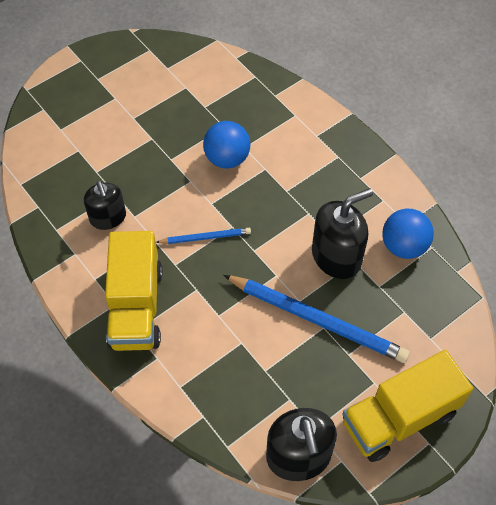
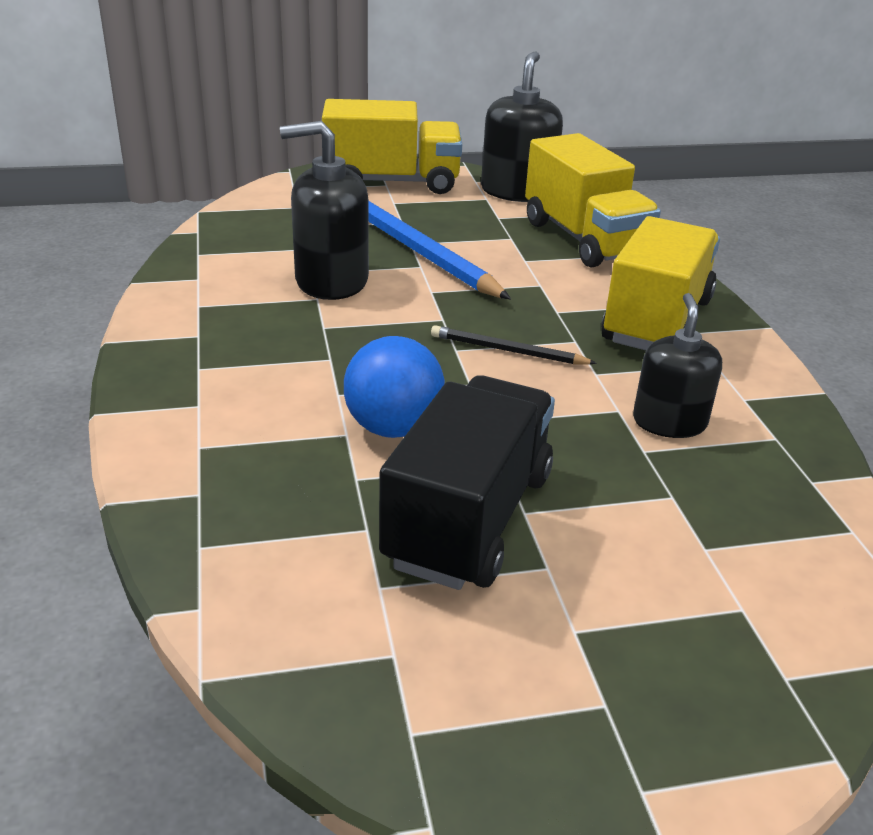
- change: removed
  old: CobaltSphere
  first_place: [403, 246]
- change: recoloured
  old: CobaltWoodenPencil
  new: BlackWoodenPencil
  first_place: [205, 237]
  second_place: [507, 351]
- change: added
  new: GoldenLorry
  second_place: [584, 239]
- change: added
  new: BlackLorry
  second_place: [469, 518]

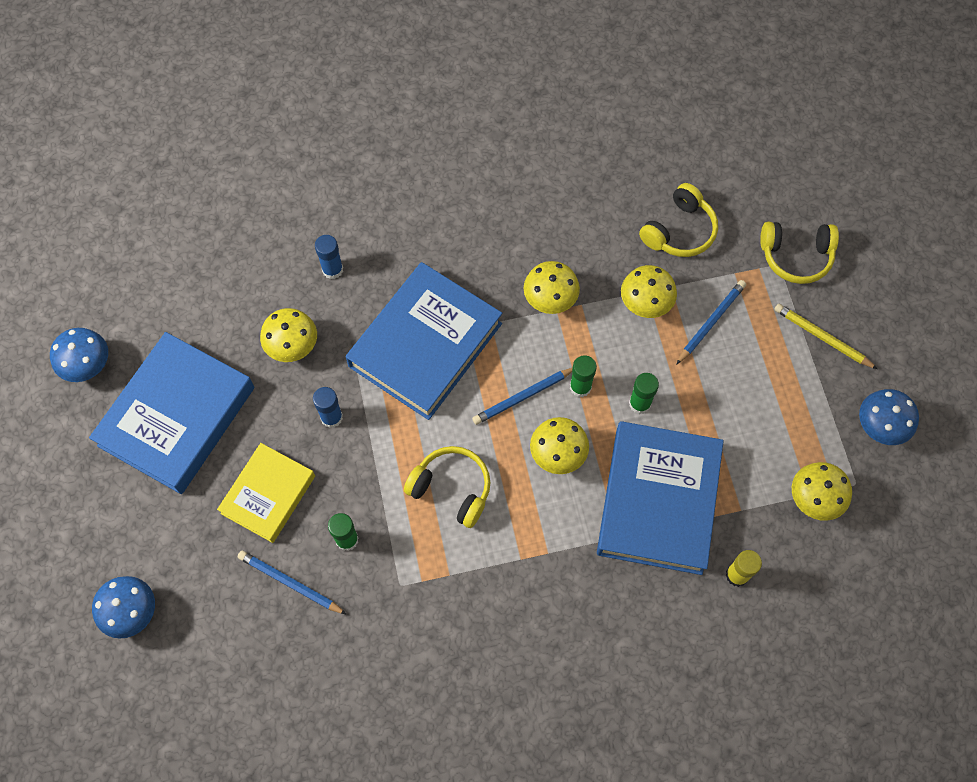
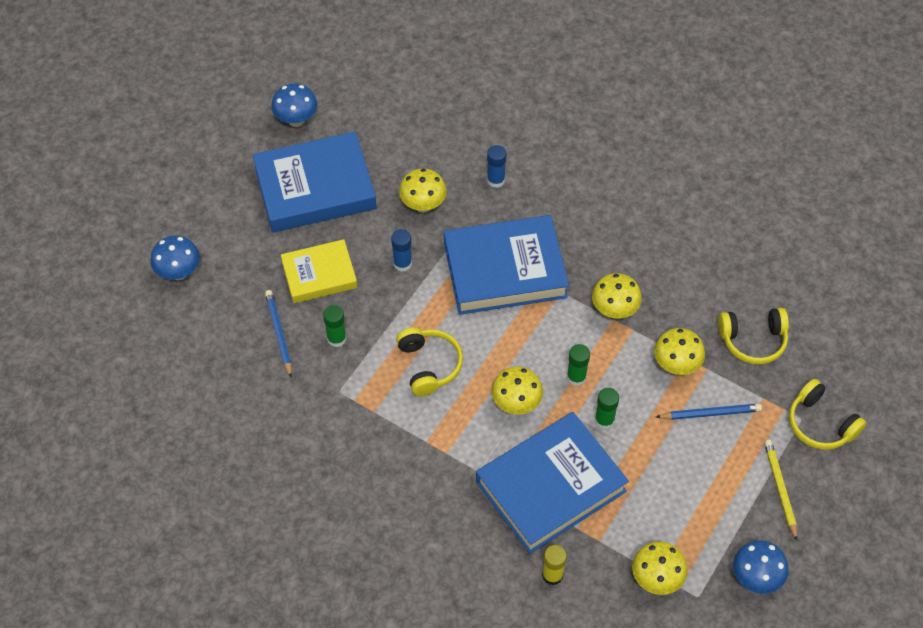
- change: removed
  old: CobaltWoodenPencil
  first_place: [523, 397]

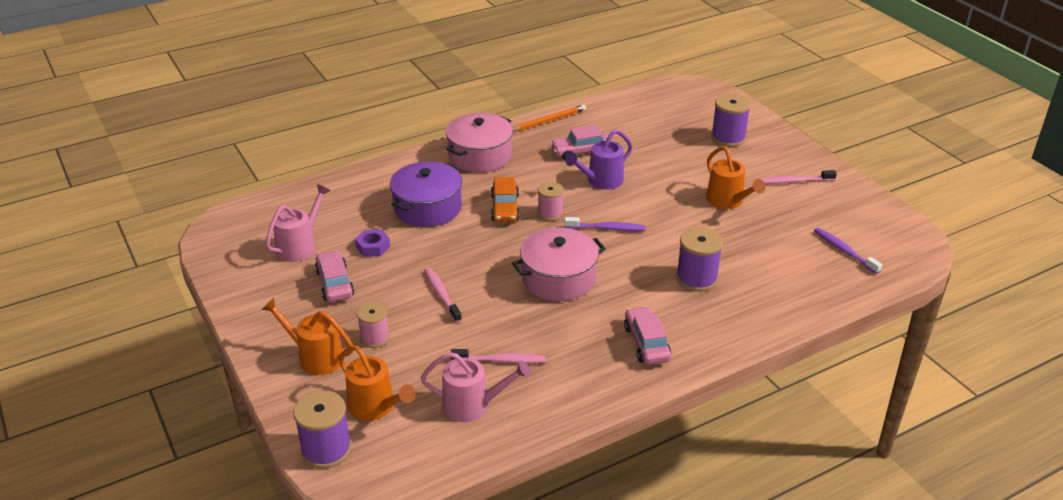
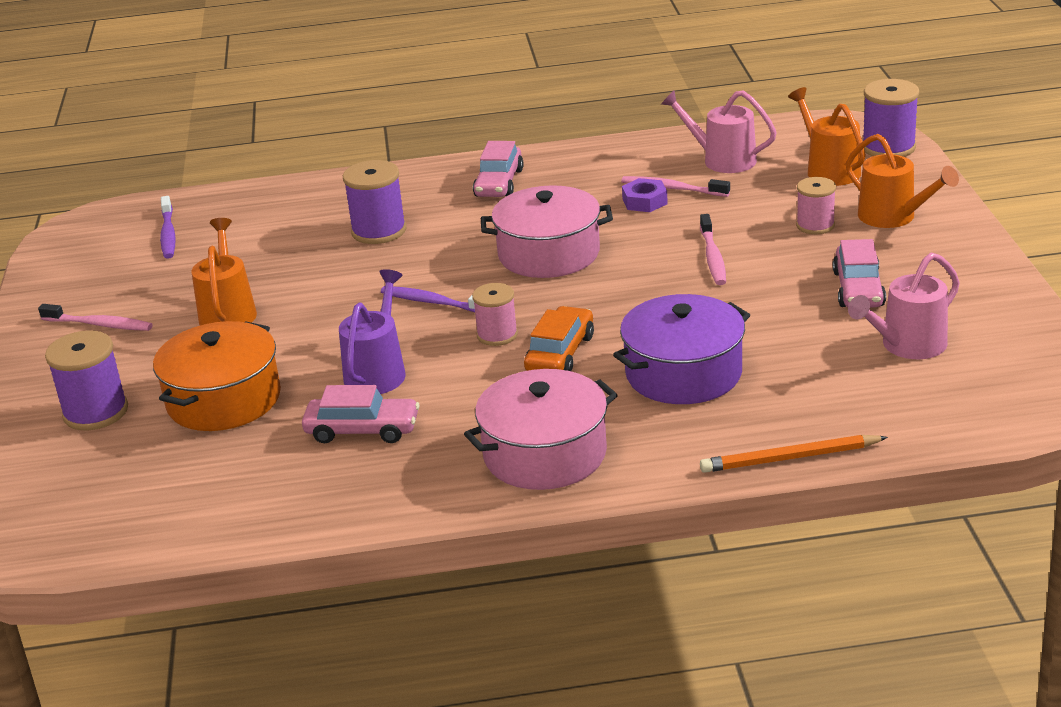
- change: moved
  old: OrangeColouredWoodenPencil
  first_place: [548, 121]
  second_place: [790, 458]
- change: turned
  old: VioletSprinklingCan
  first_place: [601, 181]
  second_place: [377, 371]
  degrees: -60
- change: moved
  old: VioletHexagonNut
  first_place: [373, 247]
  second_place: [644, 201]
- change: added
  new: OrangeColouredCookingPot
  second_place: [224, 399]

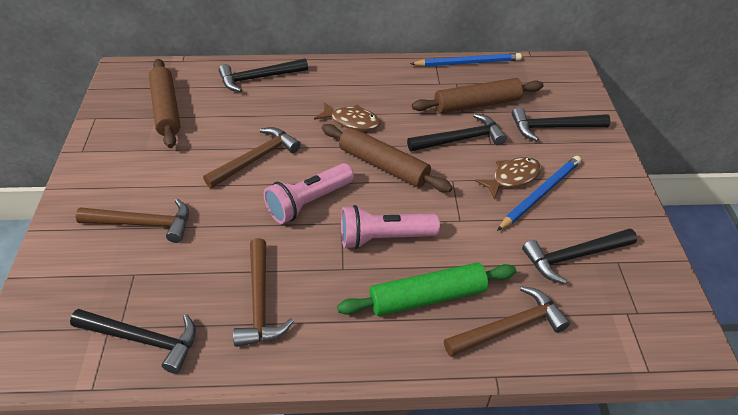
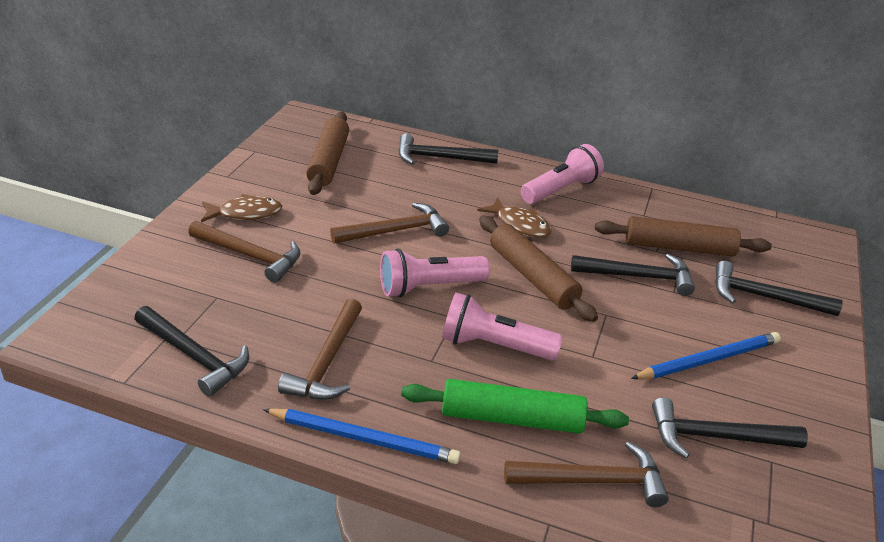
- change: moved
  old: CobaltWoodenPencil
  first_place: [467, 63]
  second_place: [363, 438]
- change: moved
  old: RussetFish
  first_place: [512, 177]
  second_place: [245, 213]
- change: added
  new: PinkFlashlight
  second_place: [561, 190]

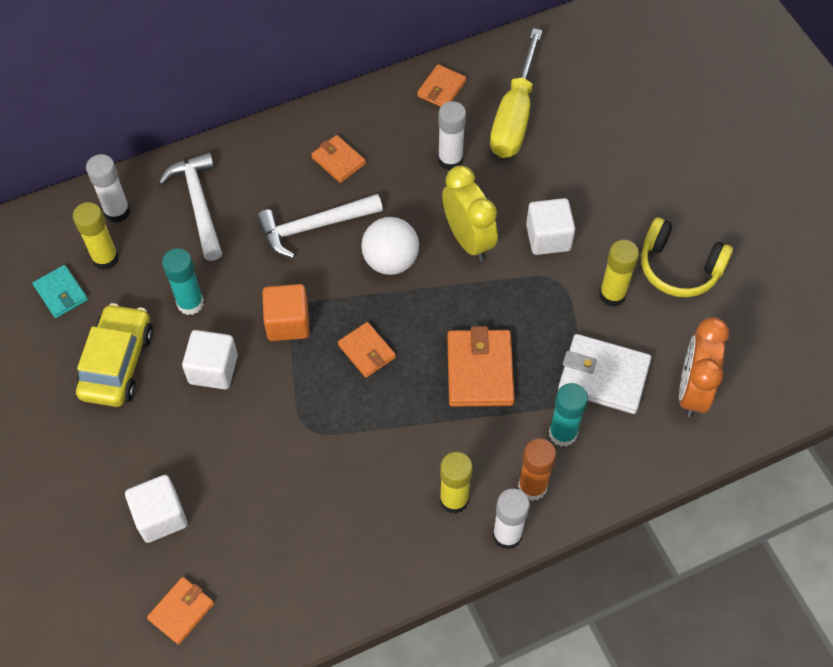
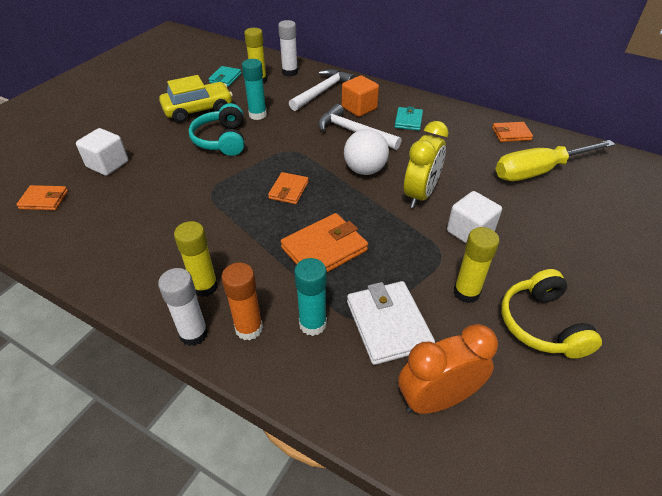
- change: removed
  old: SnowWhiteGlue
  first_place: [450, 160]
- change: recoloured
  old: OrangeColouredWallet
  new: TealWallet
  first_place: [338, 161]
  second_place: [408, 121]
- change: moved
  old: OrangeColouredCube
  first_place: [288, 323]
  second_place: [359, 108]
- change: replaced
  old: SnowWhiteCube
  new: TealHeadset
  first_place: [213, 369]
  second_place: [222, 140]

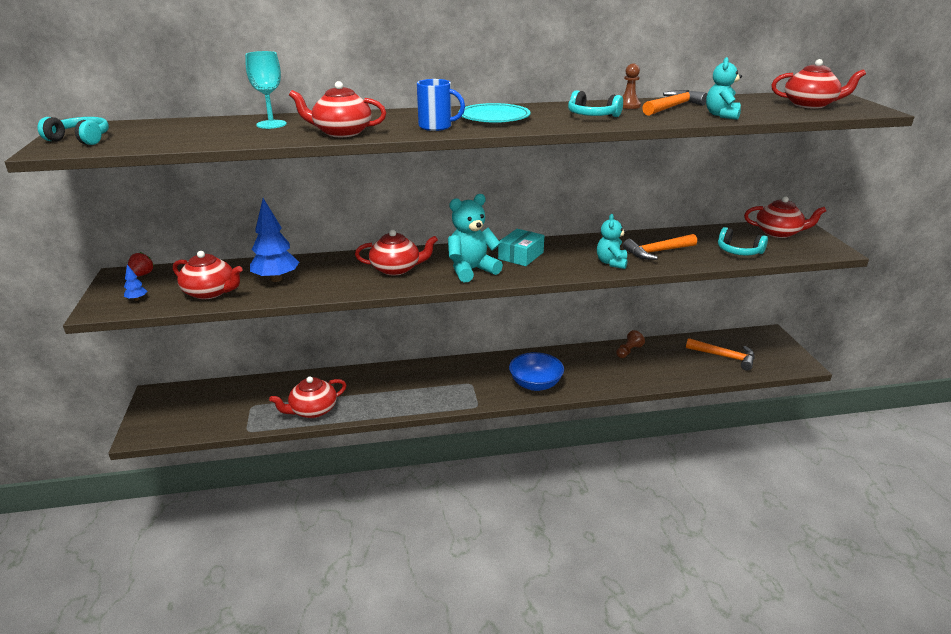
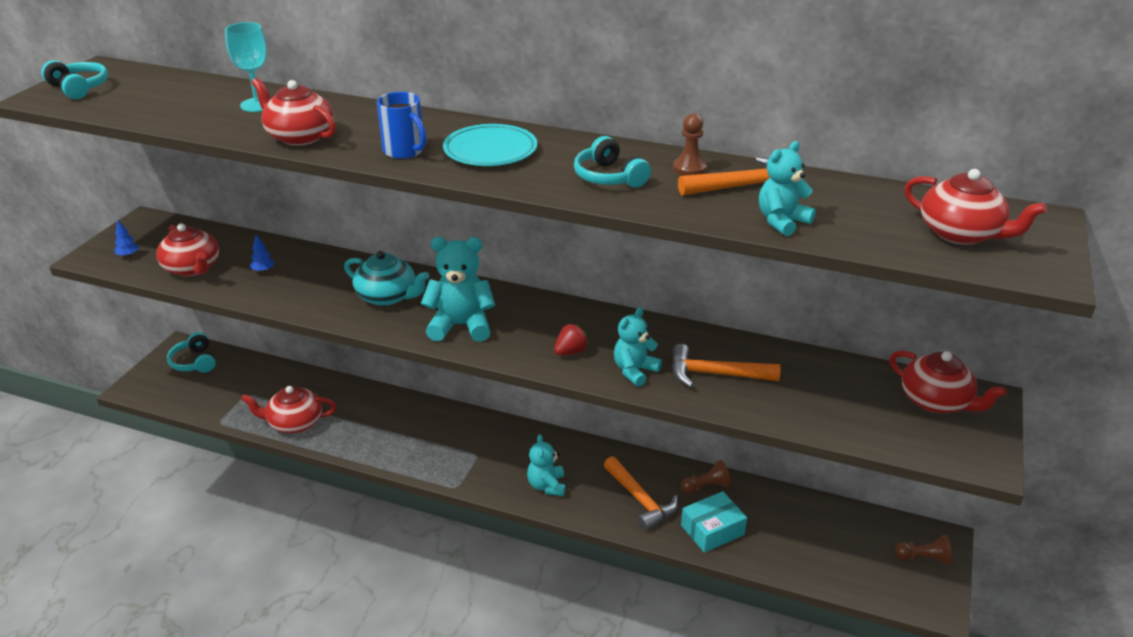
- change: resized
  old: CobaltFirTree
  first_place: [276, 279]
  second_place: [263, 271]
  factor: 0.43
- change: moved
  old: TealHeadset
  first_place: [738, 251]
  second_place: [194, 362]
- change: moved
  old: TealPackage
  first_place: [521, 256]
  second_place: [712, 530]
- change: recoloured
  old: ScarletTeapot
  new: TealTeapot
  first_place: [396, 269]
  second_place: [387, 296]
- change: moved
  old: ScarletBerry
  first_place: [141, 275]
  second_place: [570, 352]
- change: moved
  old: OrangeColouredHammer
  first_place: [724, 357]
  second_place: [640, 499]
- change: replaced
  old: CobaltDeepDish
  new: TealTeddy
  first_place: [535, 384]
  second_place: [547, 486]
- change: added
  new: RussetChessPawn
  second_place: [923, 558]

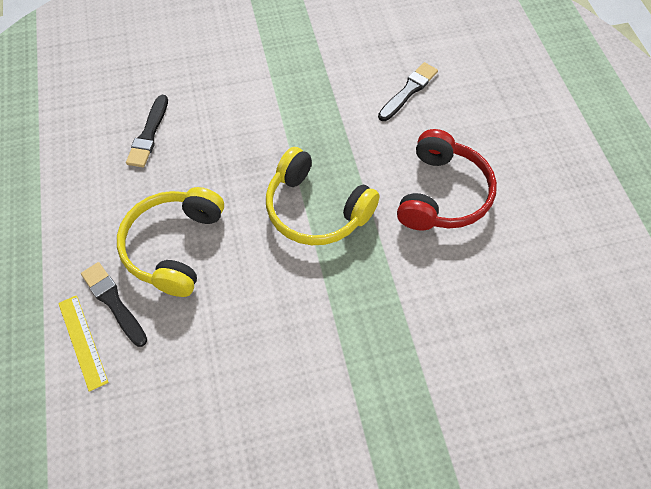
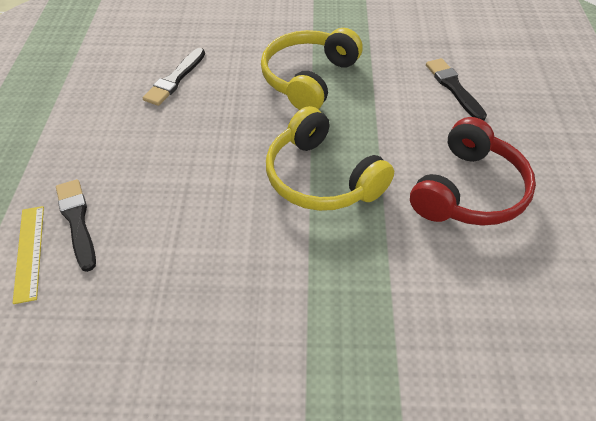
- change: turned
  old: BlackPaintBrush
  first_place: [408, 91]
  second_place: [454, 88]
  degrees: -75
- change: moved
  old: GoldenHeadset
  first_place: [174, 246]
  second_place: [309, 78]

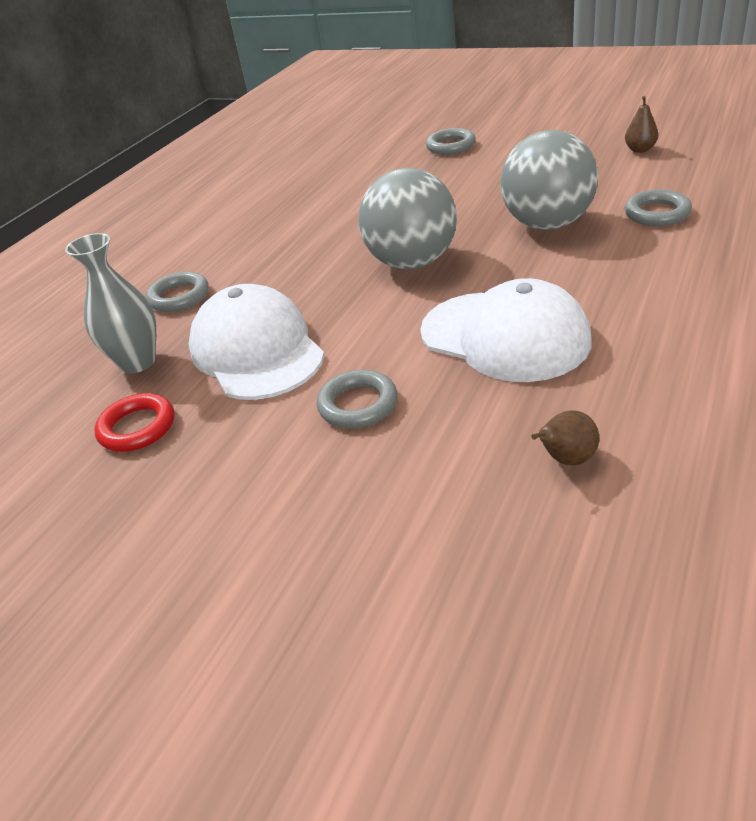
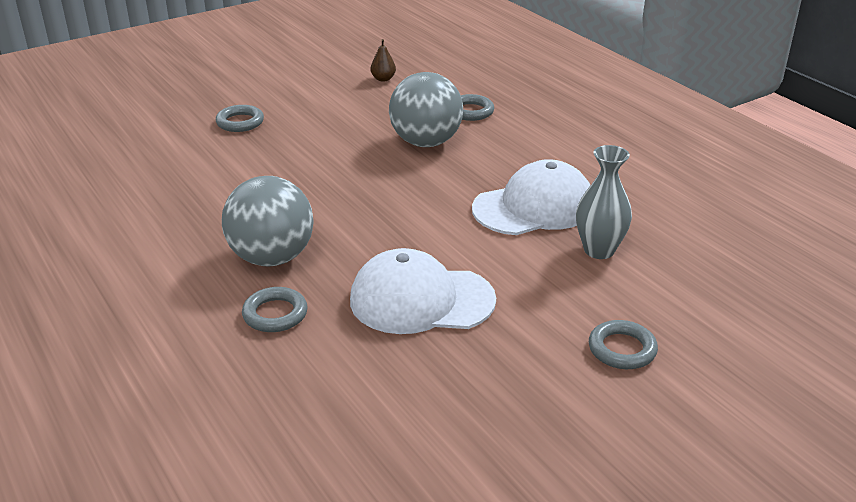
- change: moved
  old: GraySphere
  first_place: [412, 262]
  second_place: [272, 258]
- change: moved
  old: GrayTallVase
  first_place: [138, 362]
  second_place: [599, 250]
- change: moved
  old: GrayTorus
  first_place: [358, 404]
  second_place: [622, 349]
- change: removed
  old: ScarletTorus
  first_place: [137, 427]
- change: removed
  old: RussetPearFruit
  first_place: [566, 459]

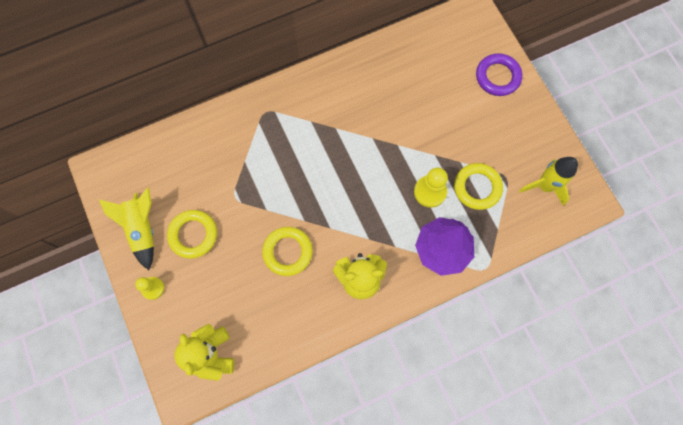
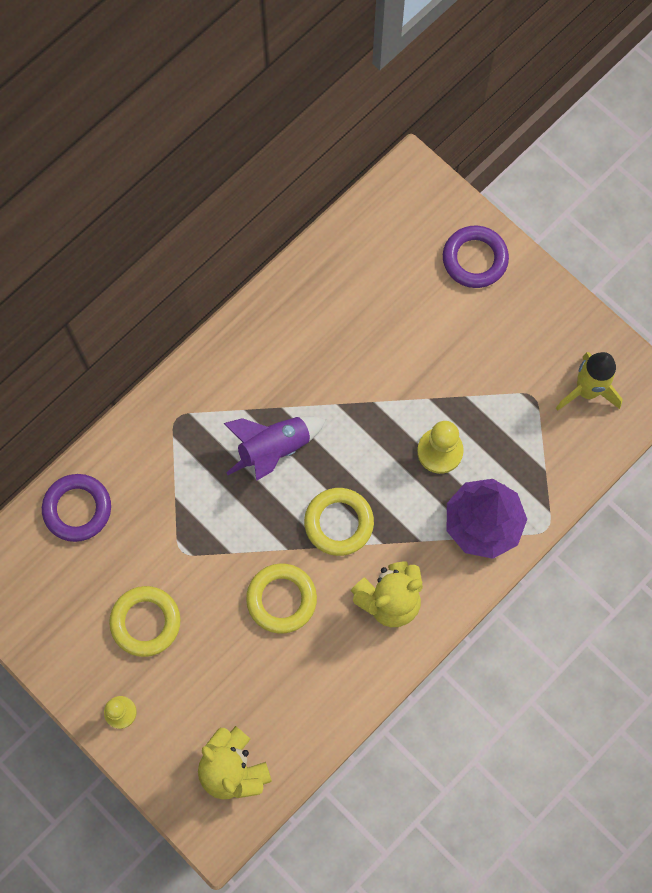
- change: moved
  old: GoldenTorus
  first_place: [477, 187]
  second_place: [339, 523]
- change: removed
  old: GoldenSpaceship
  first_place: [142, 229]
- change: added
  new: VioletSpaceship
  second_place: [274, 449]
- change: added
  new: VioletTorus
  second_place: [77, 509]

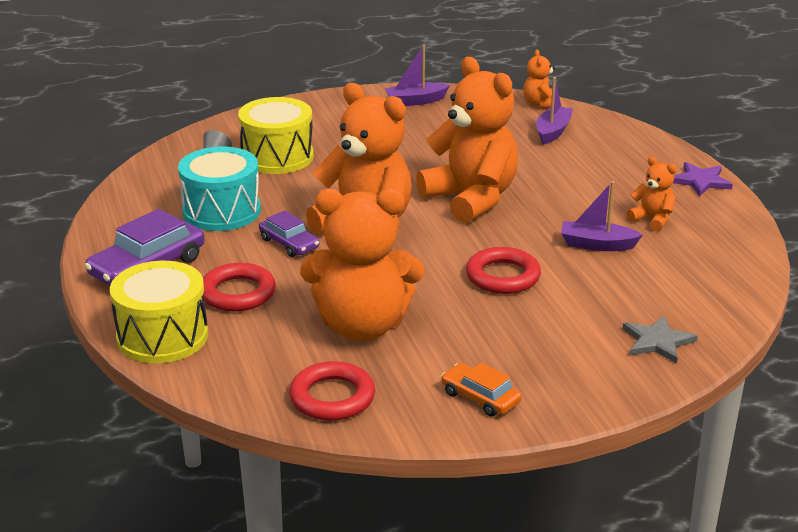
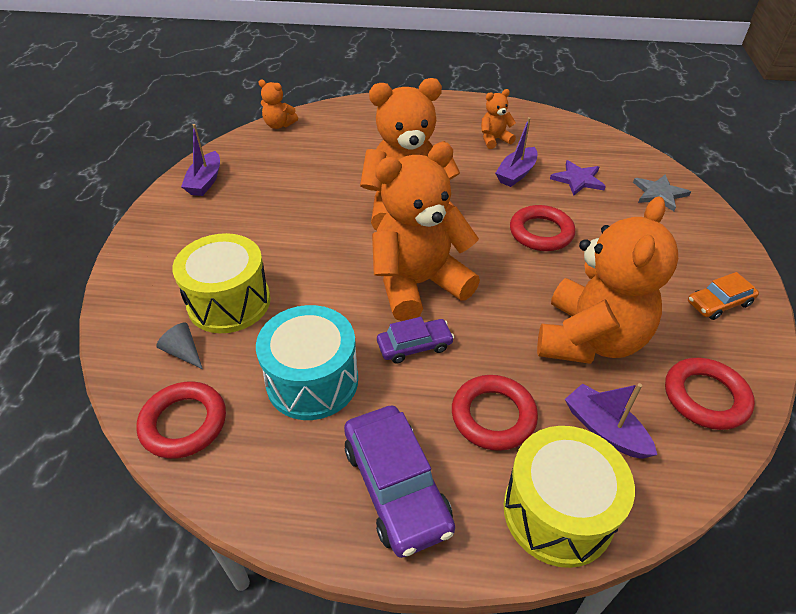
- change: moved
  old: VioletToyBoat
  first_place: [553, 132]
  second_place: [604, 429]
- change: moved
  old: VioletStarShape
  first_place: [700, 181]
  second_place: [578, 180]
- change: added
  new: ScarletTorus
  second_place: [184, 423]

